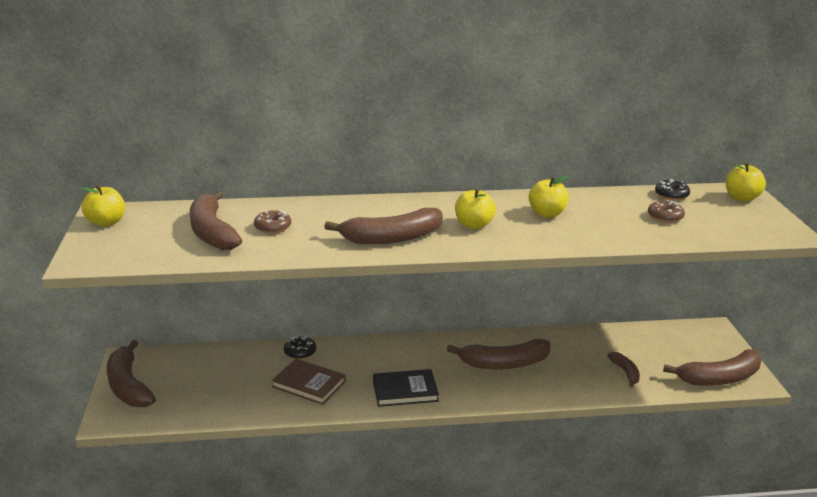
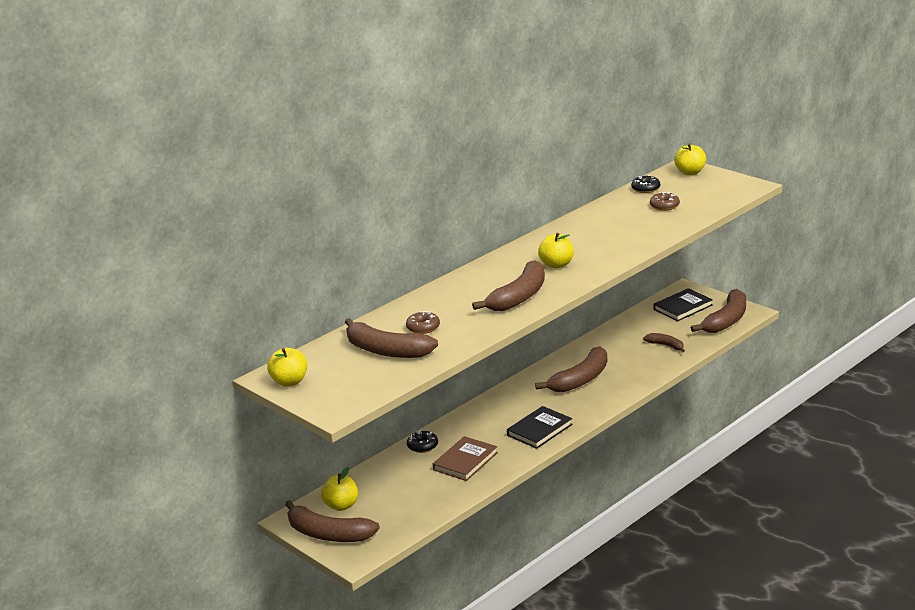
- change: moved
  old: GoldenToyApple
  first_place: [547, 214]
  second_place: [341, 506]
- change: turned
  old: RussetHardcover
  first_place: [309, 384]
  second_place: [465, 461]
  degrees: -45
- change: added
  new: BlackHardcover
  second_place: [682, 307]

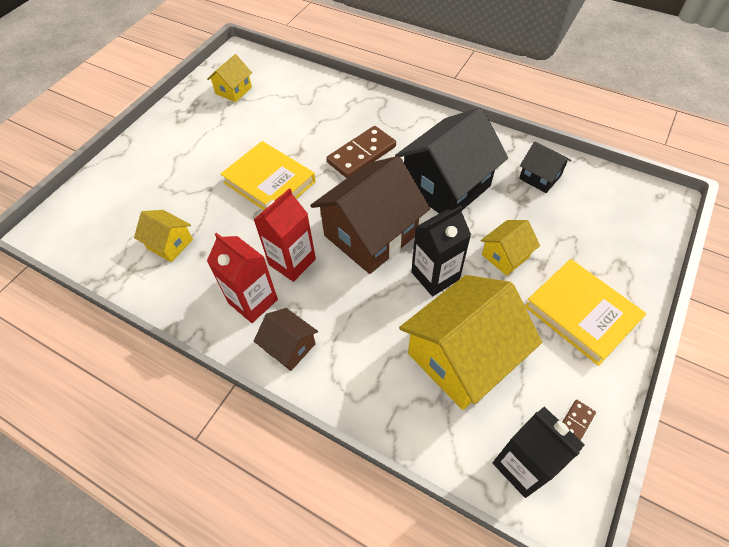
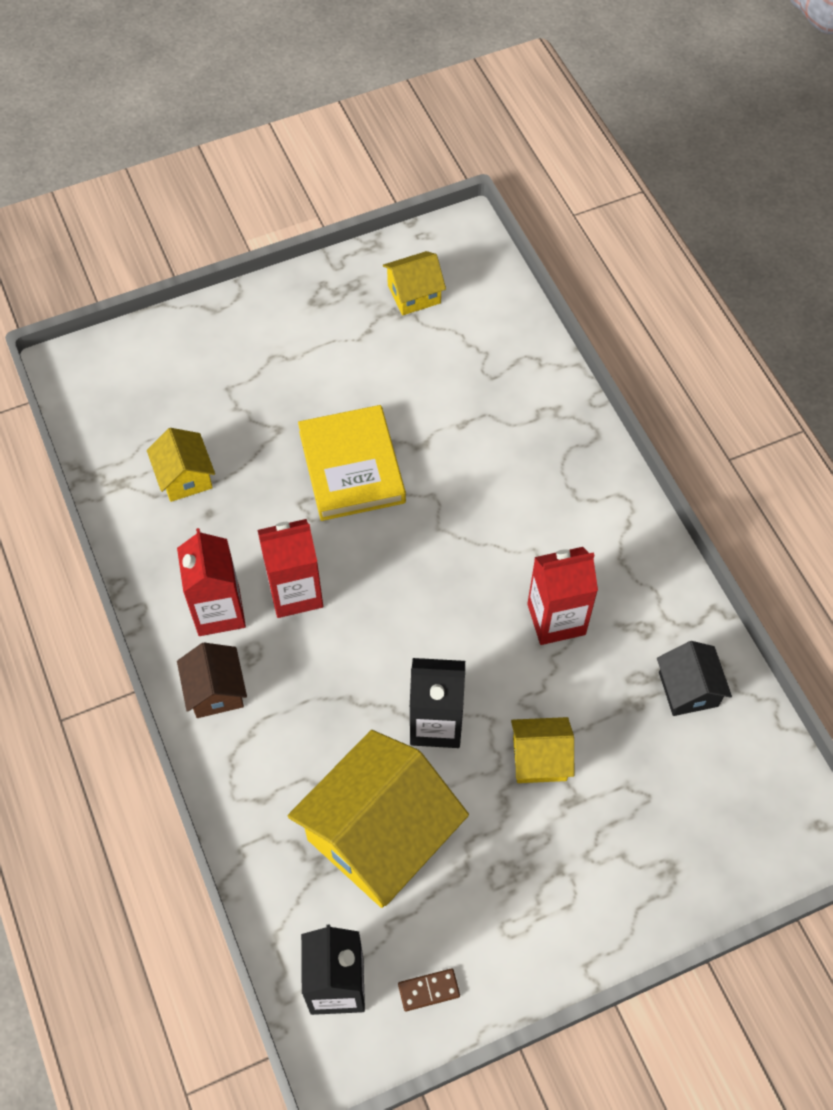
- change: replaced
  old: BlackCottage
  new: ScarletMilkCarton
  first_place: [446, 186]
  second_place: [556, 619]
- change: removed
  old: RussetDominoPiece
  first_place: [361, 154]
- change: removed
  old: RussetCottage
  first_place: [370, 235]
- change: removed
  old: GoldenHardcover
  first_place: [581, 313]
- change: turned
  old: GoldenCottage
  first_place: [462, 357]
  second_place: [380, 835]
  degrees: -45

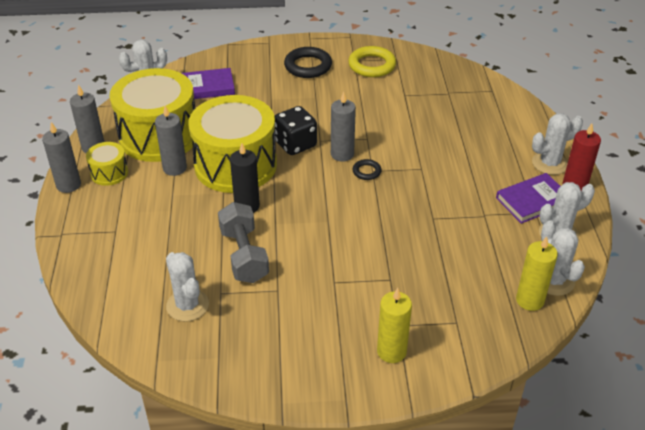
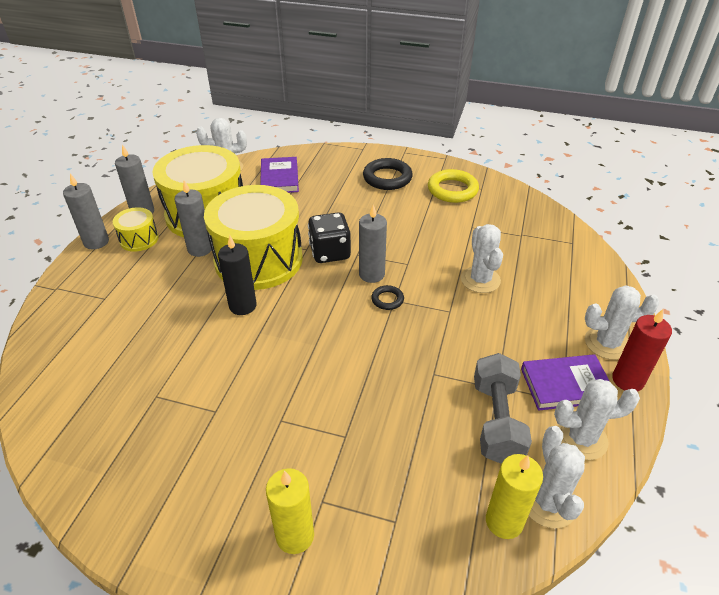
- change: turned
  old: VioletHardcover
  first_place: [206, 87]
  second_place: [279, 178]
  degrees: 75
- change: moved
  old: GrayFreeWeight
  first_place: [244, 255]
  second_place: [496, 421]
- change: moved
  old: SnowWhiteSaguaroCactus
  first_place: [187, 305]
  second_place: [480, 280]

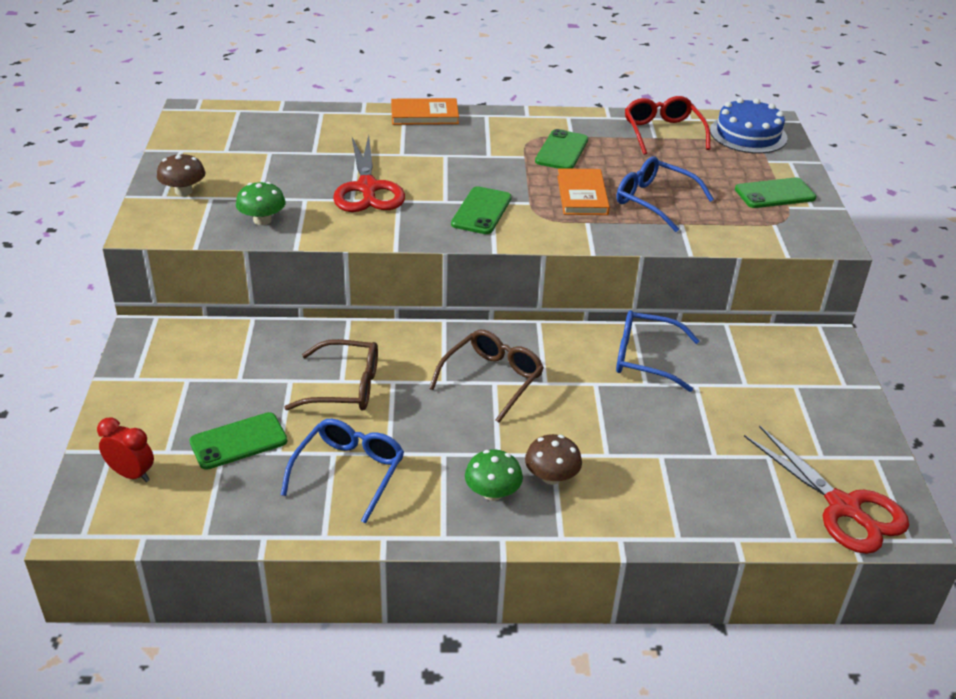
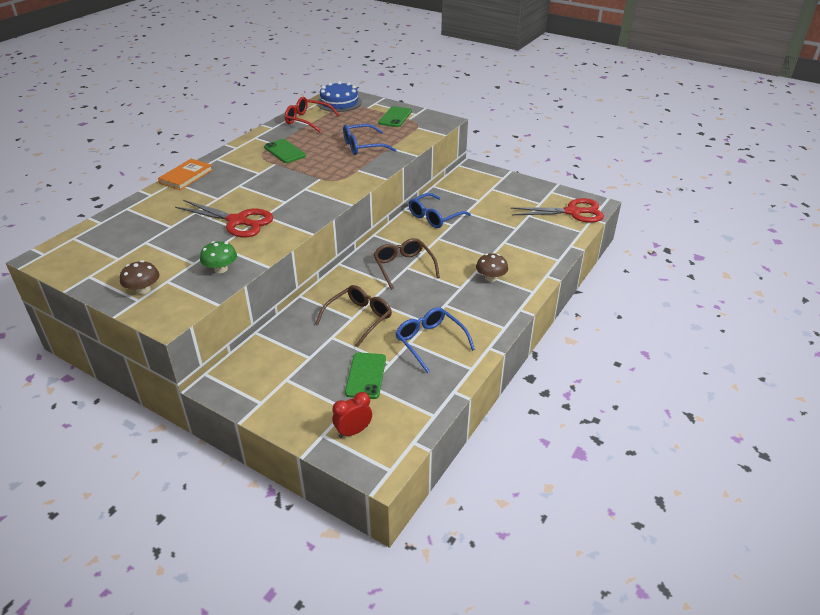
- change: removed
  old: OrangeColouredHardcover
  first_place: [582, 195]
- change: removed
  old: LeafGreenMobilePhone
  first_place: [481, 211]
- change: removed
  old: LeafGreenToadstool
  first_place: [492, 492]

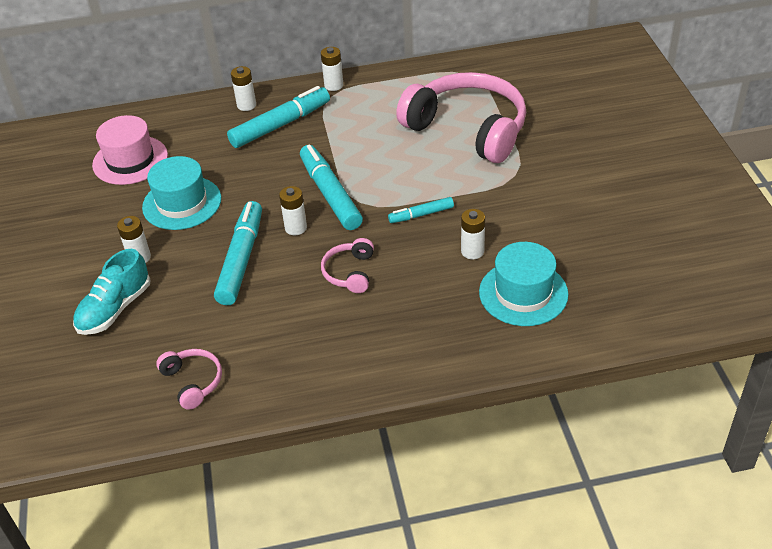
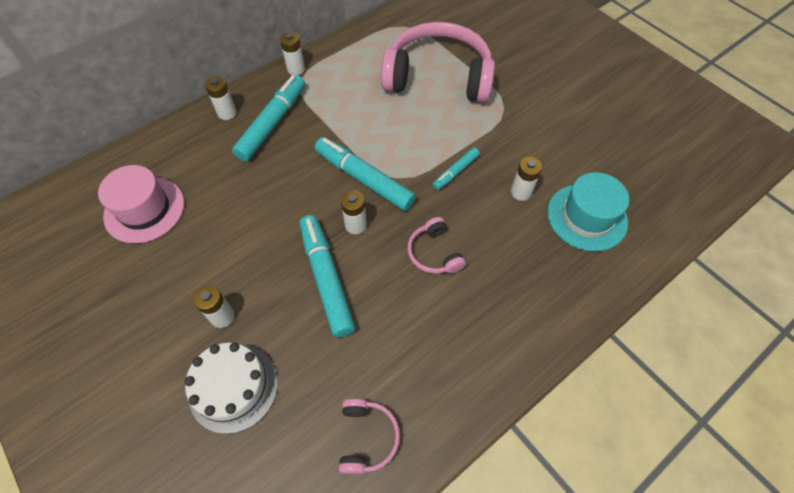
- change: removed
  old: TealTallHat
  first_place: [182, 203]
- change: replaced
  old: TealLaceUpShoe
  new: SnowWhiteLayerCake
  first_place: [115, 309]
  second_place: [233, 387]
- change: turned
  old: PinkHeadset
  first_place: [193, 382]
  second_place: [367, 437]
  degrees: 60

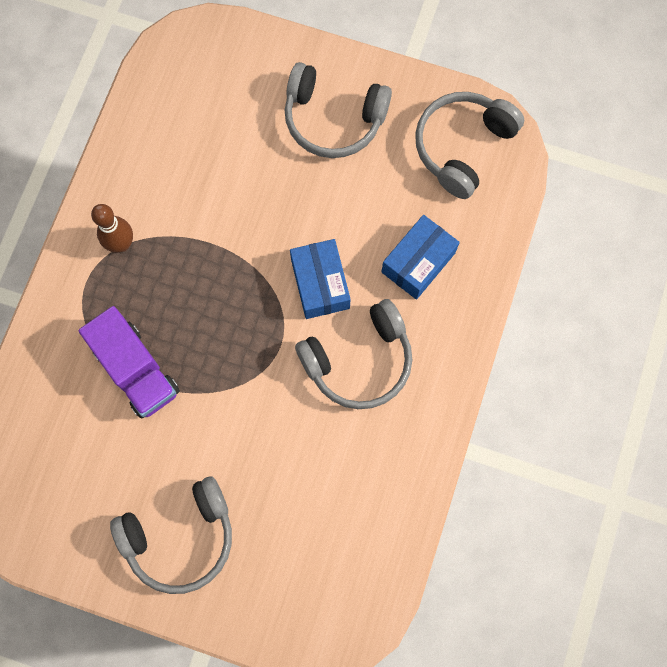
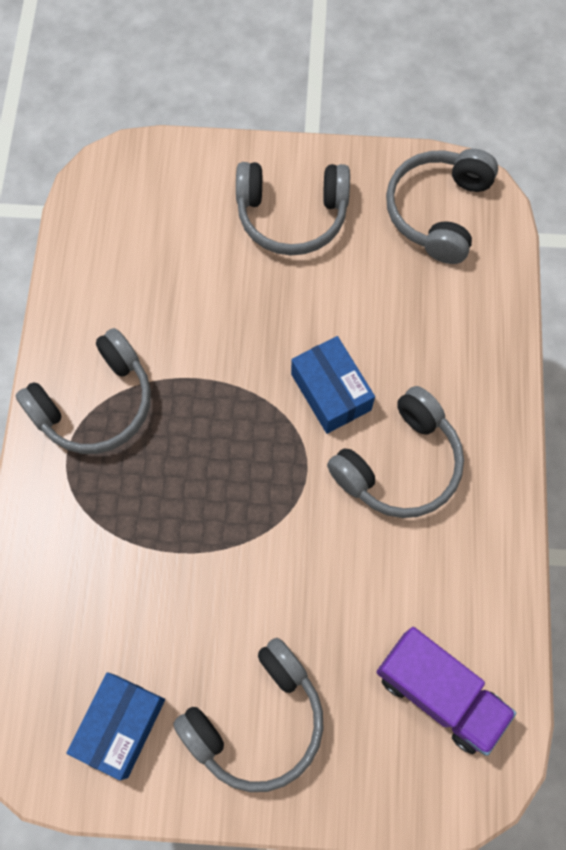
- change: replaced
  old: RussetTenpin
  new: GrayHeadset
  first_place: [121, 244]
  second_place: [96, 404]
- change: moved
  old: CobaltPackage
  first_place: [418, 262]
  second_place: [121, 725]
- change: moved
  old: VioletLorry
  first_place: [136, 370]
  second_place: [439, 693]

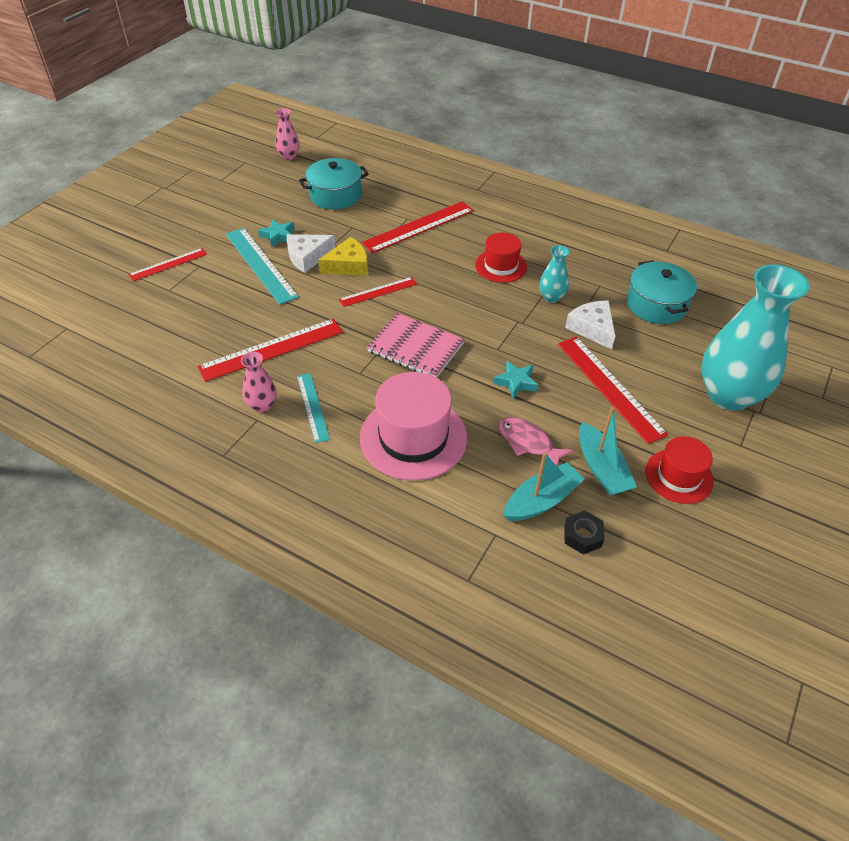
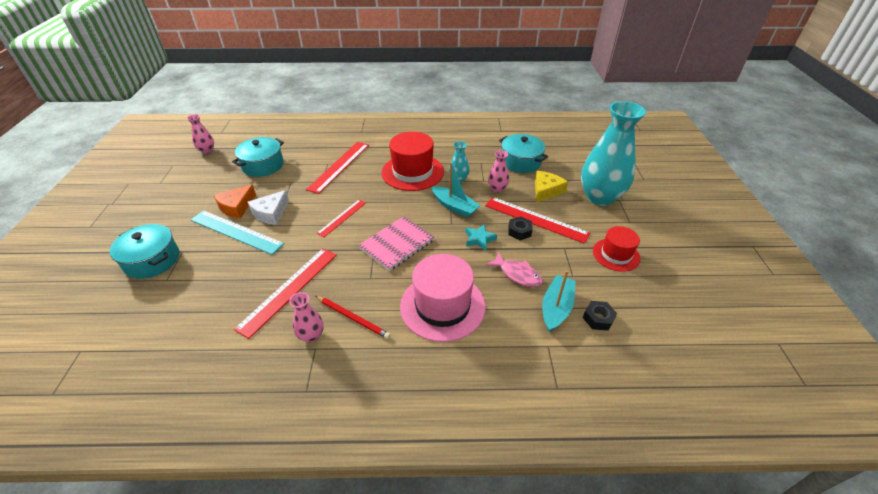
- change: replaced
  old: TealStarShape
  new: OrangeColouredCheese
  first_place: [278, 236]
  second_place: [236, 207]
- change: resized
  old: ScarletTallHat
  first_place: [501, 266]
  second_place: [412, 172]
  factor: 1.67
- change: moved
  old: GoldenCheese
  first_place: [348, 265]
  second_place: [546, 191]
- change: replaced
  old: ScarletMeasuringStick
  new: TealCookingPot
  first_place: [168, 264]
  second_place: [152, 260]
- change: replaced
  old: SnowWhiteCheese
  new: PinkTallVase
  first_place: [592, 328]
  second_place: [497, 189]
- change: turned
  old: PinkExerciseBook
  first_place: [415, 348]
  second_place: [397, 244]
  degrees: -45
- change: replaced
  old: TealMeasuringStick
  new: ScarletWoodenPencil
  first_place: [313, 407]
  second_place: [353, 318]
- change: moved
  old: TealToyBoat
  first_place: [601, 468]
  second_place: [454, 207]
- change: turned
  old: PinkFish
  first_place: [528, 442]
  second_place: [517, 274]
  degrees: -150
- change: added
  new: BlackHexagonNut
  second_place: [519, 231]

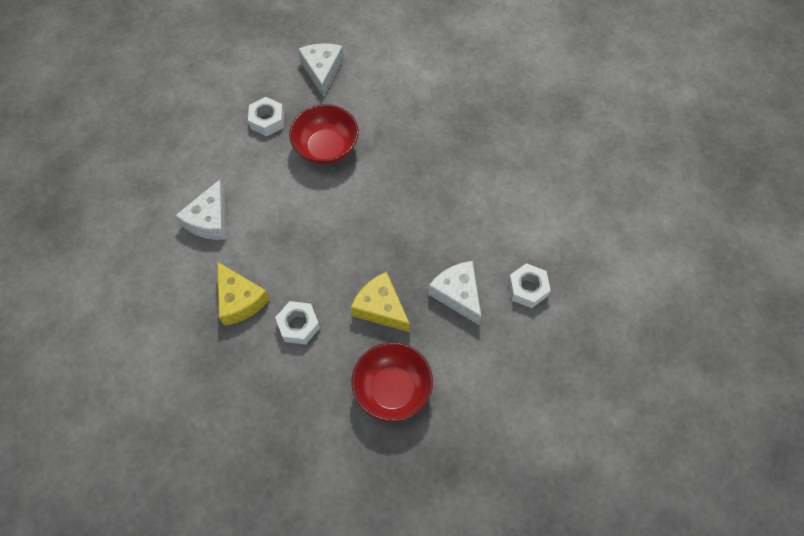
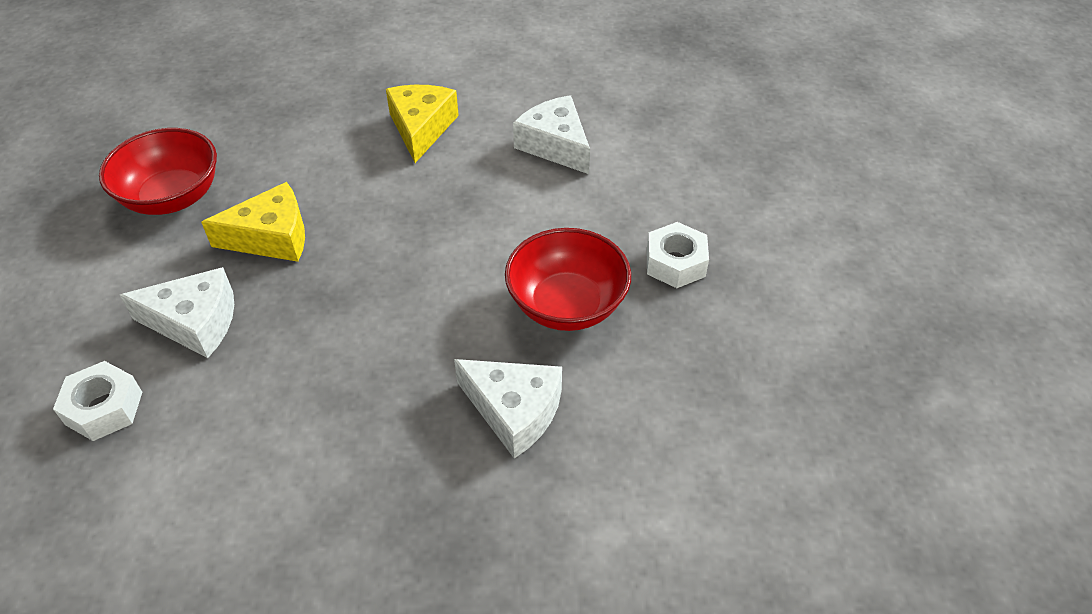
- change: moved
  old: SnowWhiteCheese
  first_place: [322, 71]
  second_place: [514, 411]
- change: turned
  old: GoldenCheese
  first_place: [240, 300]
  second_place: [421, 128]
  degrees: 90
- change: removed
  old: SnowWhiteHexagonNut
  first_place: [298, 325]

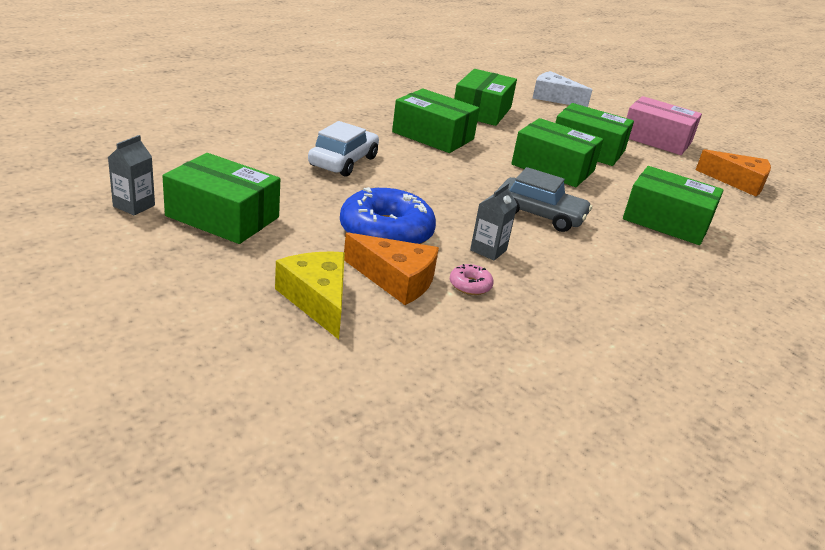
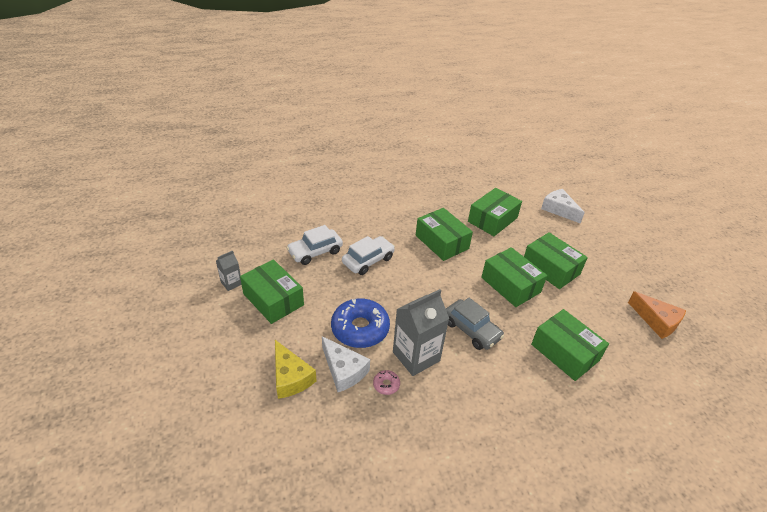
- change: removed
  old: PinkPackage
  first_place: [656, 139]
- change: resized
  old: GrayMilkCarton
  first_place: [488, 250]
  second_place: [416, 356]
  factor: 1.96
- change: recoloured
  old: OrangeColouredCheese
  new: SnowWhiteCheese
  first_place: [396, 280]
  second_place: [344, 370]
- change: turned
  old: GoldenCheese
  first_place: [317, 300]
  second_place: [290, 377]
  degrees: 150
- change: added
  new: SnowWhiteAutomobile
  second_place: [315, 252]

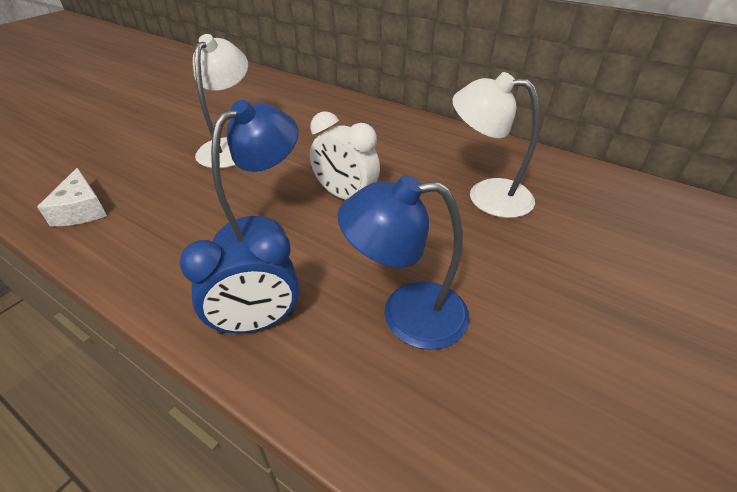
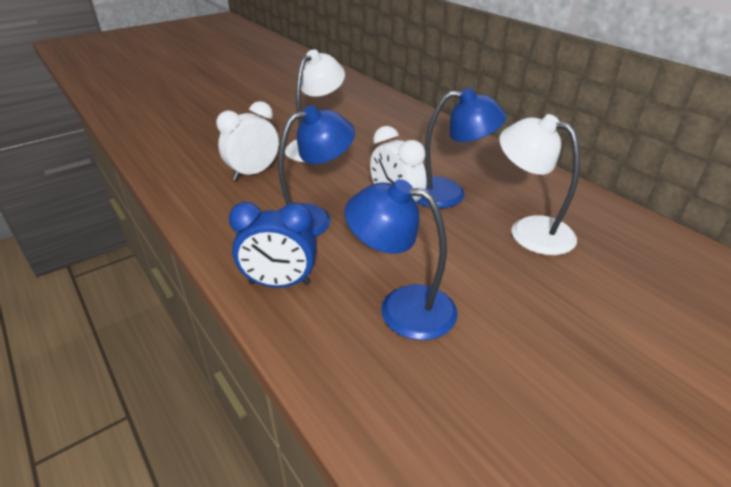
- change: removed
  old: SnowWhiteCheese
  first_place: [81, 210]
- change: added
  new: CobaltReadingLamp
  second_place: [449, 193]
- change: added
  new: SnowWhiteClock
  second_place: [253, 173]

